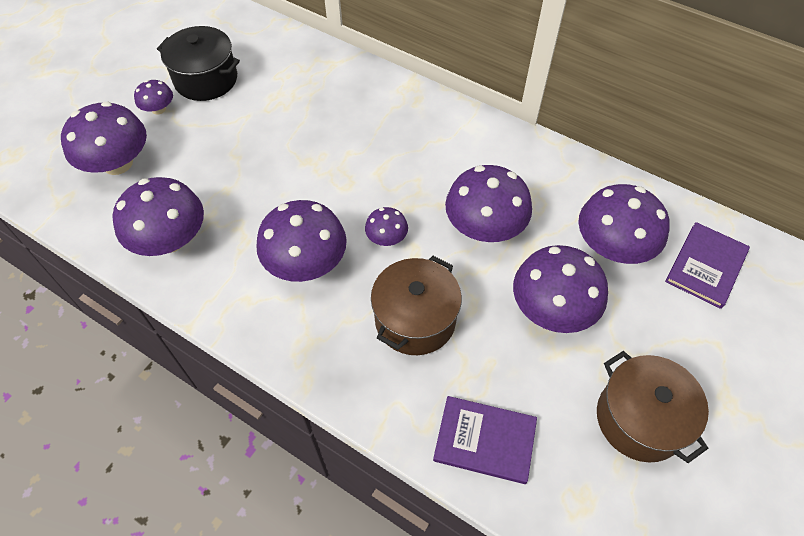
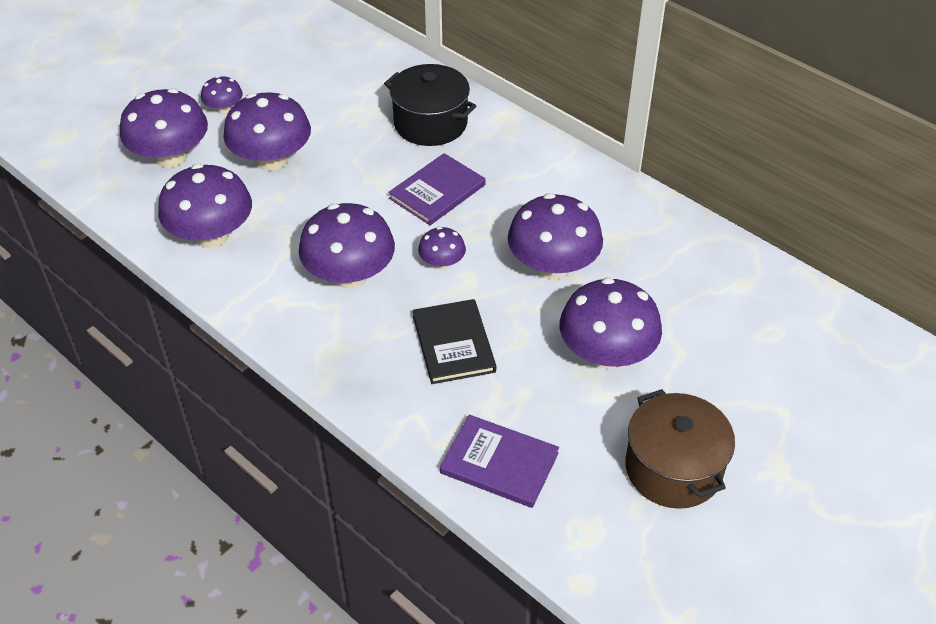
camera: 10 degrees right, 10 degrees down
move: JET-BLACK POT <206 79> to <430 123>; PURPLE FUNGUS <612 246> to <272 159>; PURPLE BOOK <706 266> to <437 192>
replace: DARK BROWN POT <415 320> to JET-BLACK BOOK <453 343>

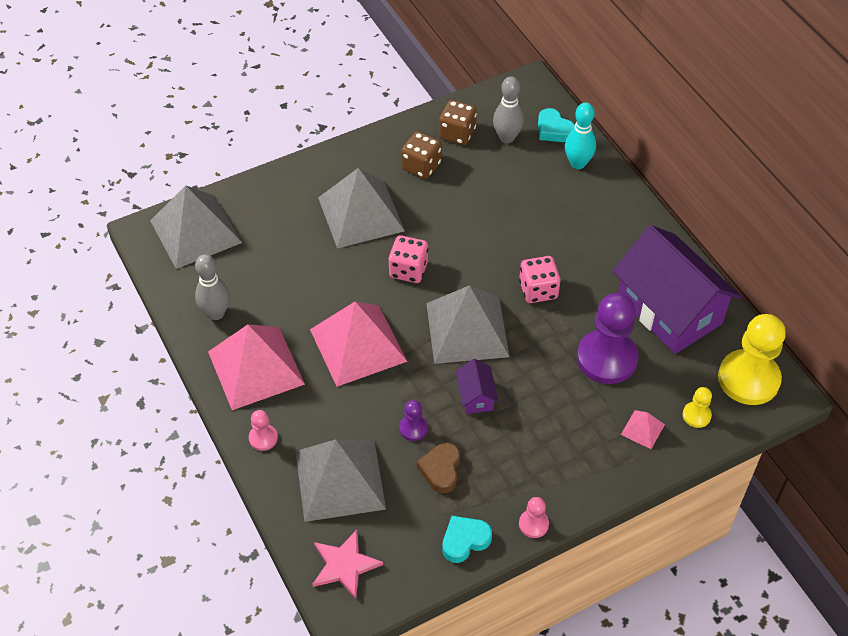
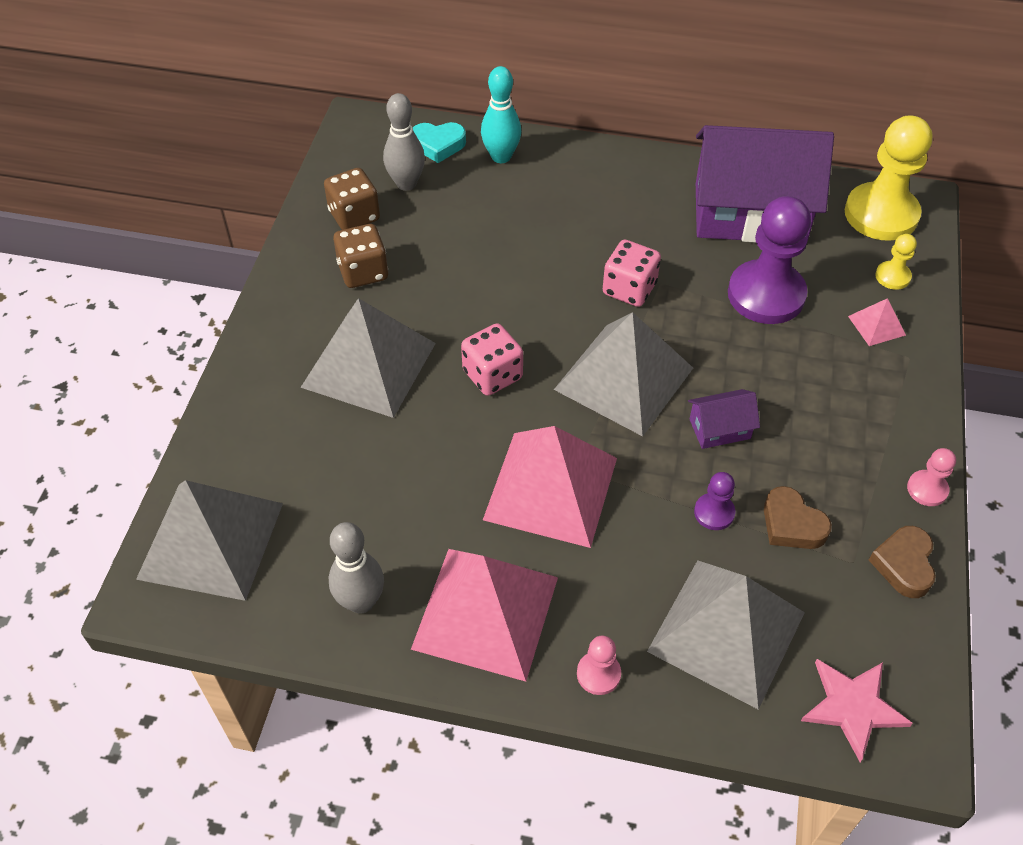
camera: 50 degrees left, 0 degrees up
recolor: TEAL LOVE HEART <464 540> to DARK BROWN LOVE HEART <904 564>
rotate: PURPLE TOY HOUSE <476 396> = <719 429> 45 degrees counterclockwise

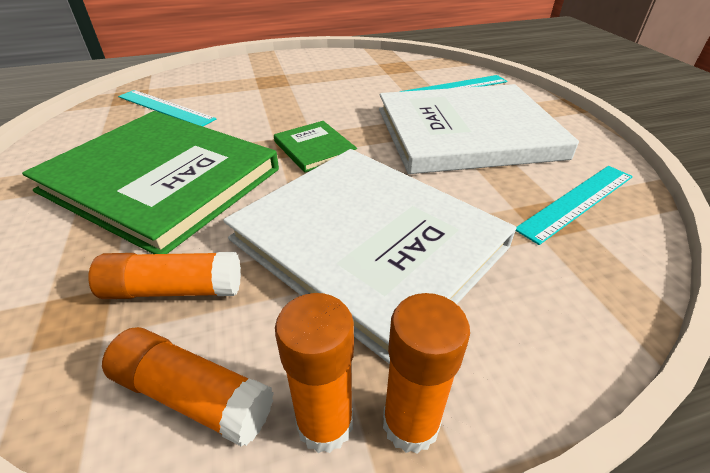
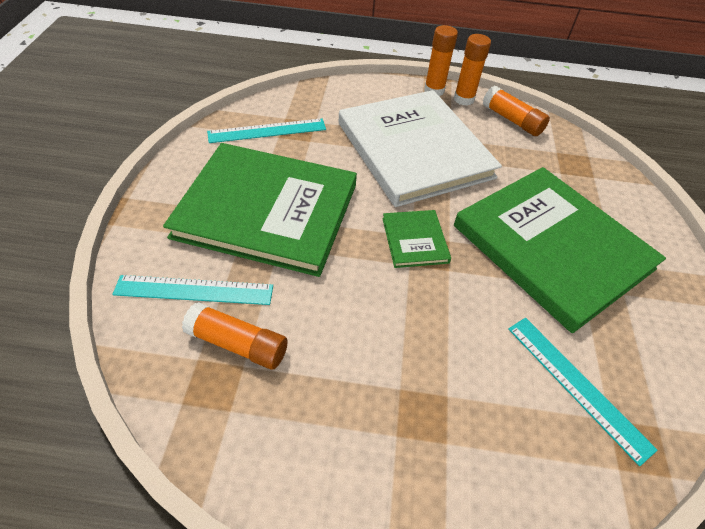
camera: 160 degrees left, 10 degrees up
move: ORANGE-COLOURED GLUE STICK <174 289> to <238 344>
recolor: WHITE BOOK <466 133> to EMERALD BOOK <267 211>

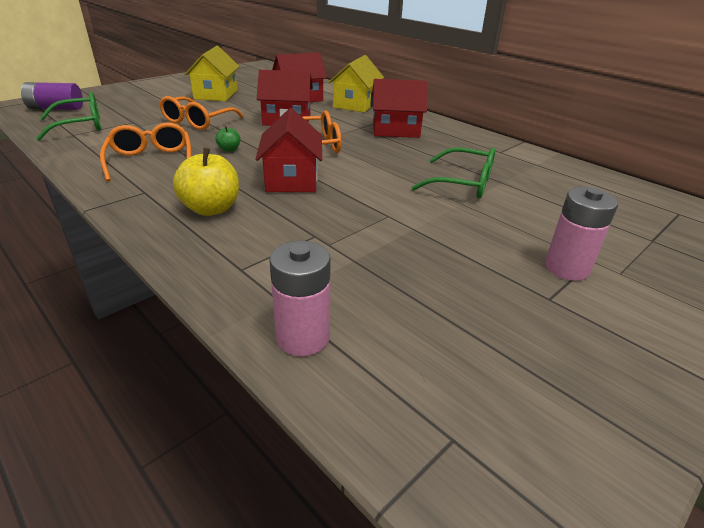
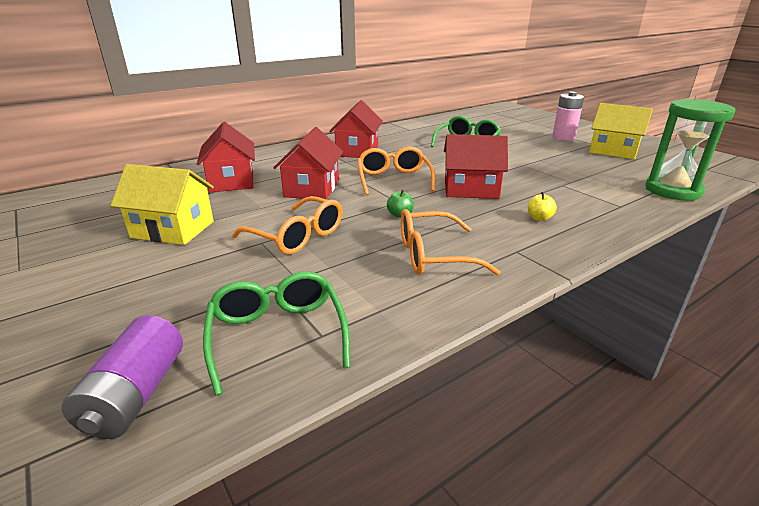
camera: 80 degrees left, 5 degrees down
move: GOLDEN TOY HOUSE <355 104> to <613 151>
replace: ROSY AA BATTERY <303 337> to EMERALD SANDGLASS <672 191>
resize: GOLDEN APPLE <211 209> = <539 218> x0.49

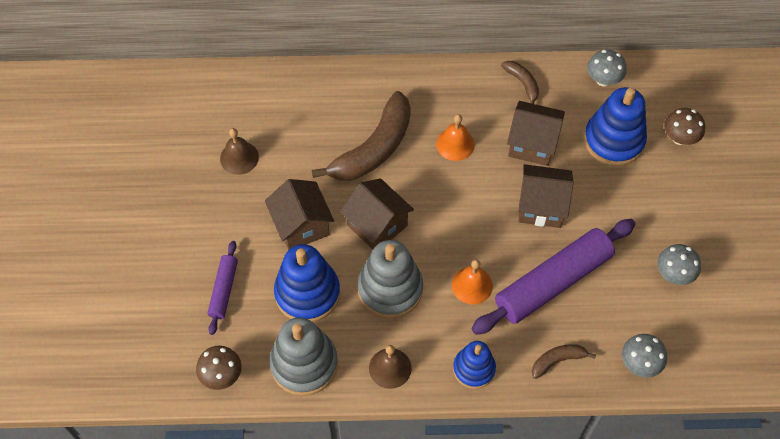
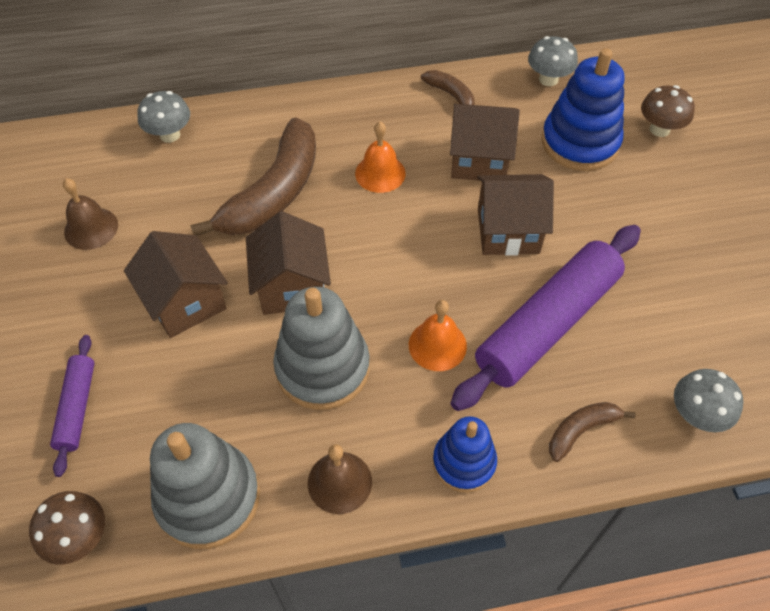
camera: 10 degrees left, 5 degrees down
delete: COBALT STACKING TOY <307 293>
move: GREY FUNGUS <674 274> to <170 135>
rotate: DARK BROWN TOY HOUSE <377 225> = <292 286> 45 degrees clockwise

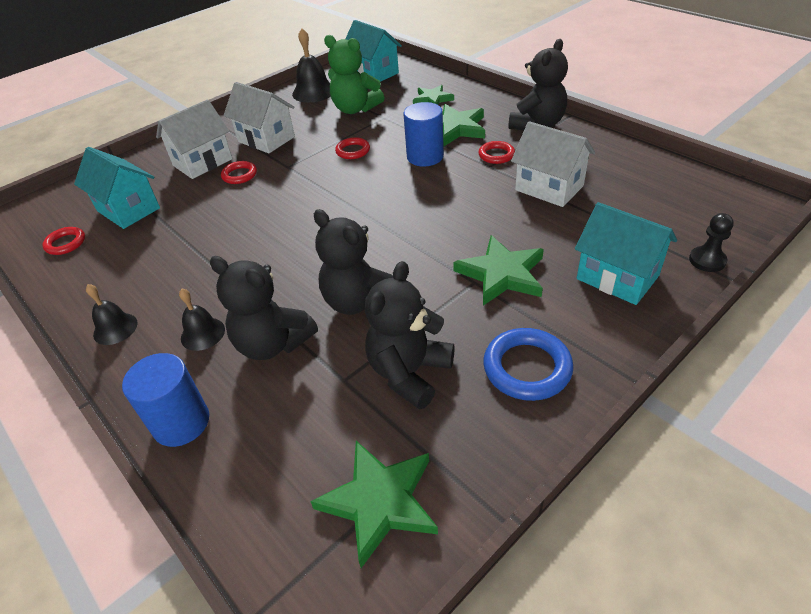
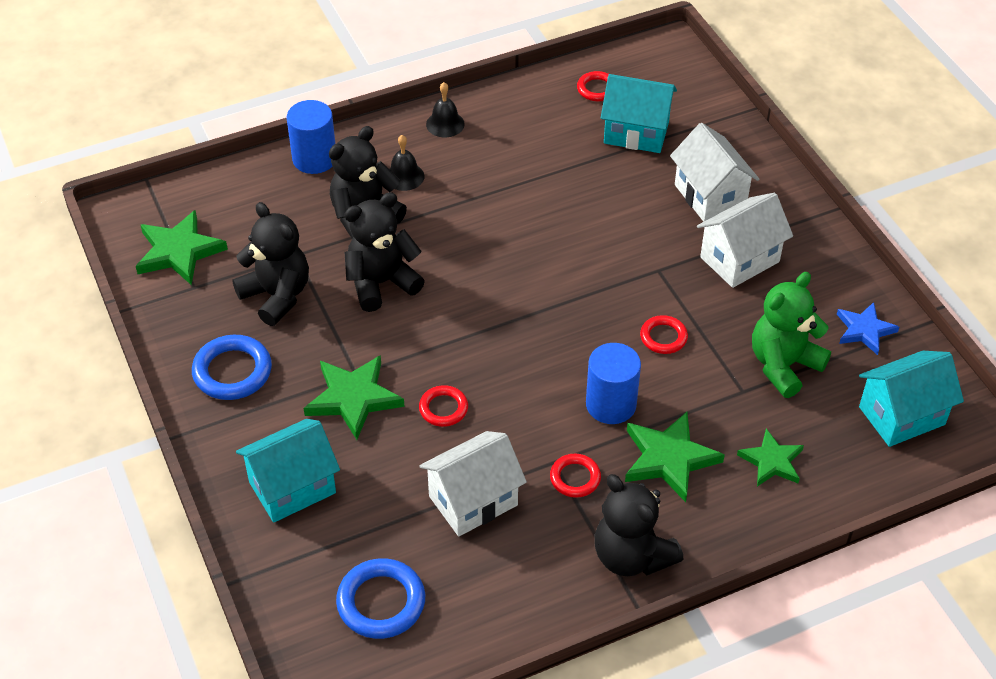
camera: 105 degrees right, 5 degrees up
delete: JET-BLACK CHESS PAWN <707 260>
insert: COBALT RING <381 602>
move: SCARLET RING <239 175> to <443 408>
replace: JET-BLACK BELL <313 92> to COBALT STAR SHAPE <864 330>
rotate: TEAL TOY HOUSE <128 209> = <636 133> 45 degrees clockwise

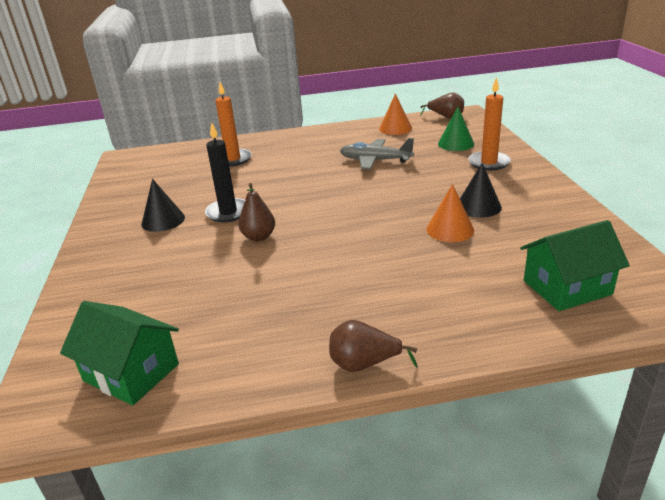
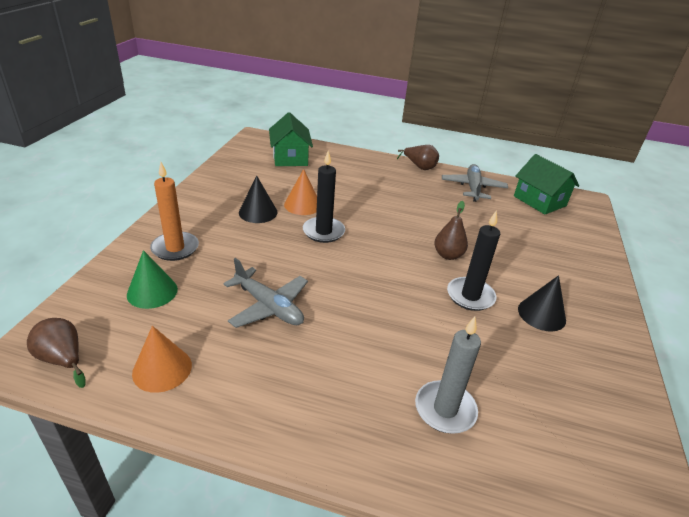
camera: 160 degrees left, 5 degrees up
insert: JET-BLACK WAX CANDLE <323 232>; GREY PLANE <473 188>
recolor: ORANGE-COLOURED WAX CANDLE <233 159> to GREY WAX CANDLE <445 409>
rotate: EMERALD TOY HOUSE <567 287> = <290 157> 75 degrees clockwise

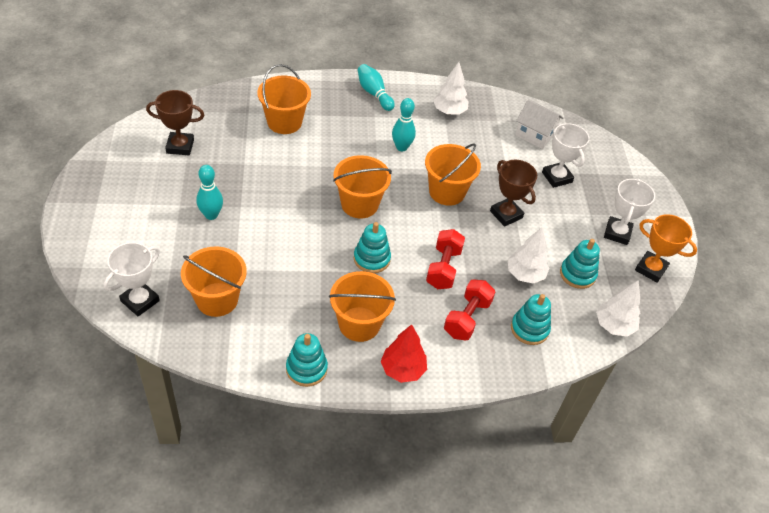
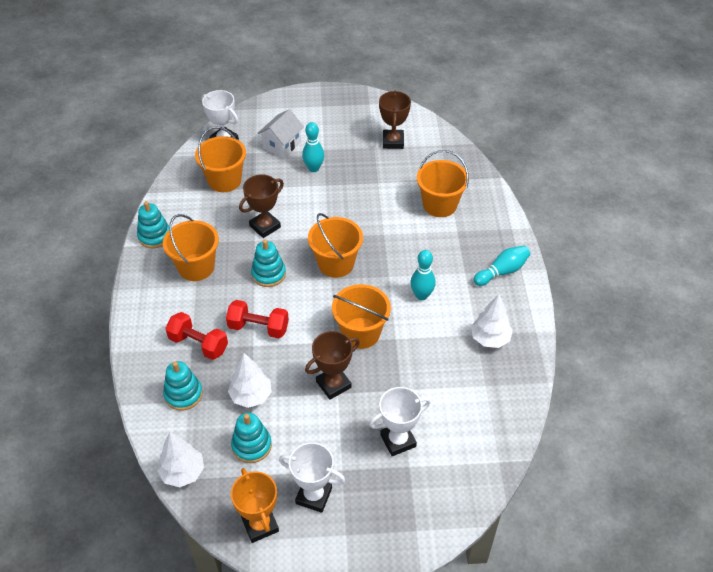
camera: 95 degrees right, 0 degrees up
delete: SCARLET FIR TREE <402 369>
insert: DARK BROWN TROPHY <265 226>
move: WHITE TOY HOUSE <535 135> to <282 145>
rotate: ORANGE-COLOURED TROPHY <650 269> = <260 525> 60 degrees counterclockwise

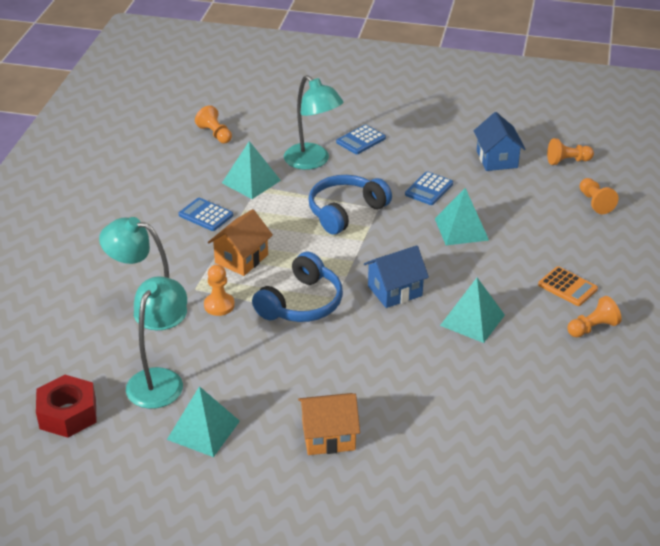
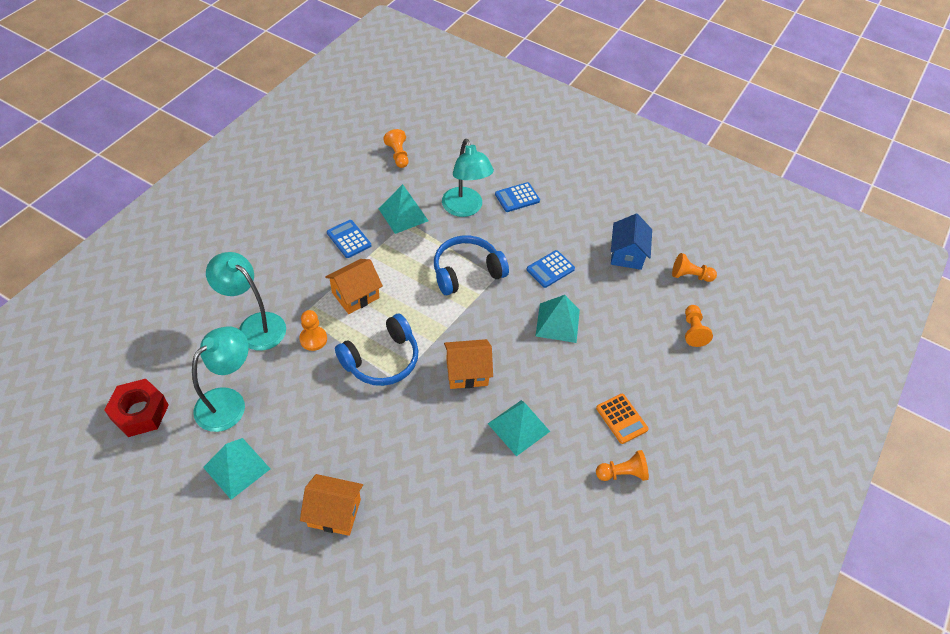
camera: 15 degrees right, 15 degrees up
recolor: COBALT TOY HOUSE <395 291> to ORANGE-COLOURED TOY HOUSE <467 372>

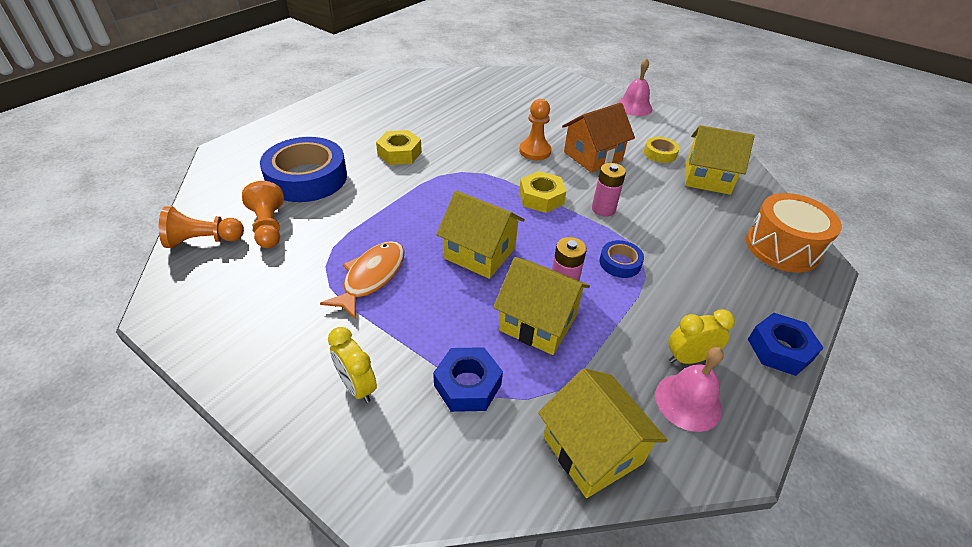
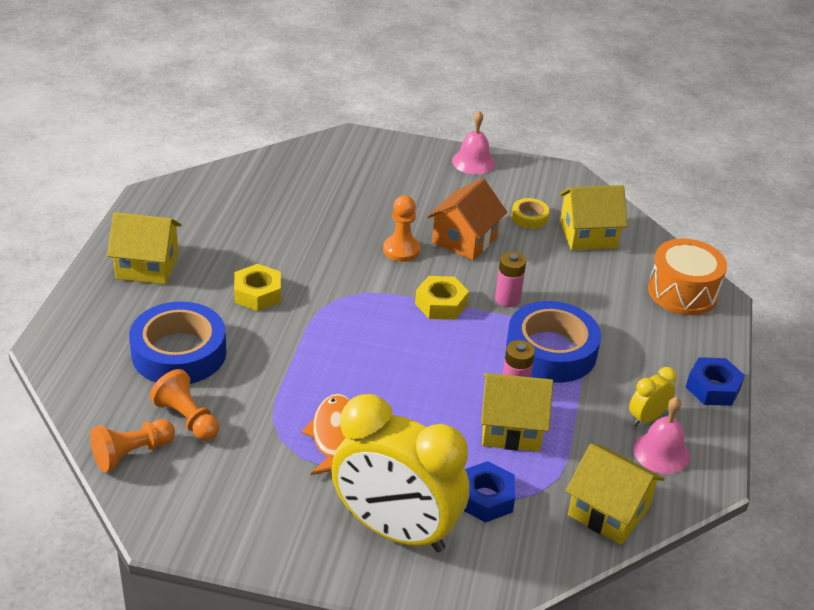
camera: 25 degrees left, 5 degrees down
move: GOLDEN TOY HOUSE <480 253> to <147 266>
resize: GOLDEN CLOCK <357 386> = <395 530> x2.41; COBALT STICKY TAPE <620 263> = <551 351> x2.18

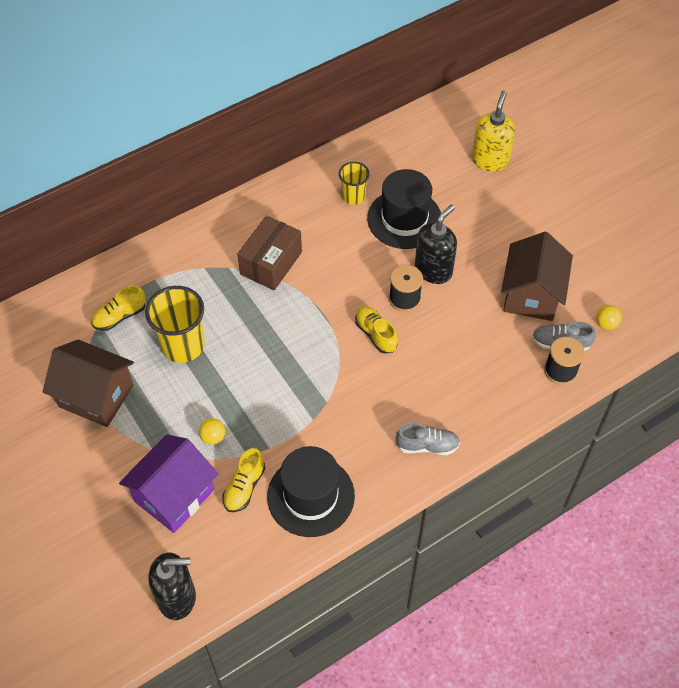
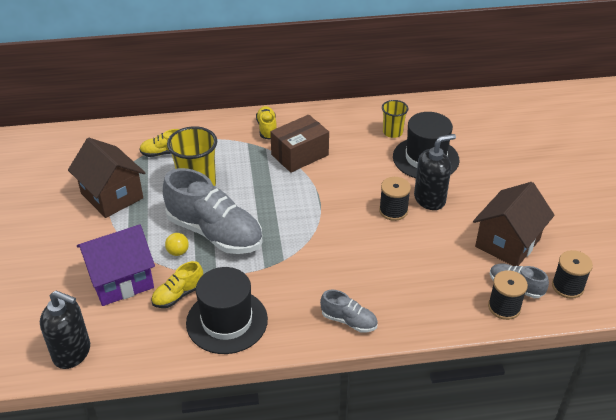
camera: 25 degrees right, 15 degrees down
delete: GOLDEN SOAP PUMP <490 160>
insert: GREY SHOE <215 233>
move: GOLDEN SHOE <375 334> to <267 128>
replace: GOLDEN PLAY BALL <606 324> to JET-BLACK REEL OF THREAD <567 286>

